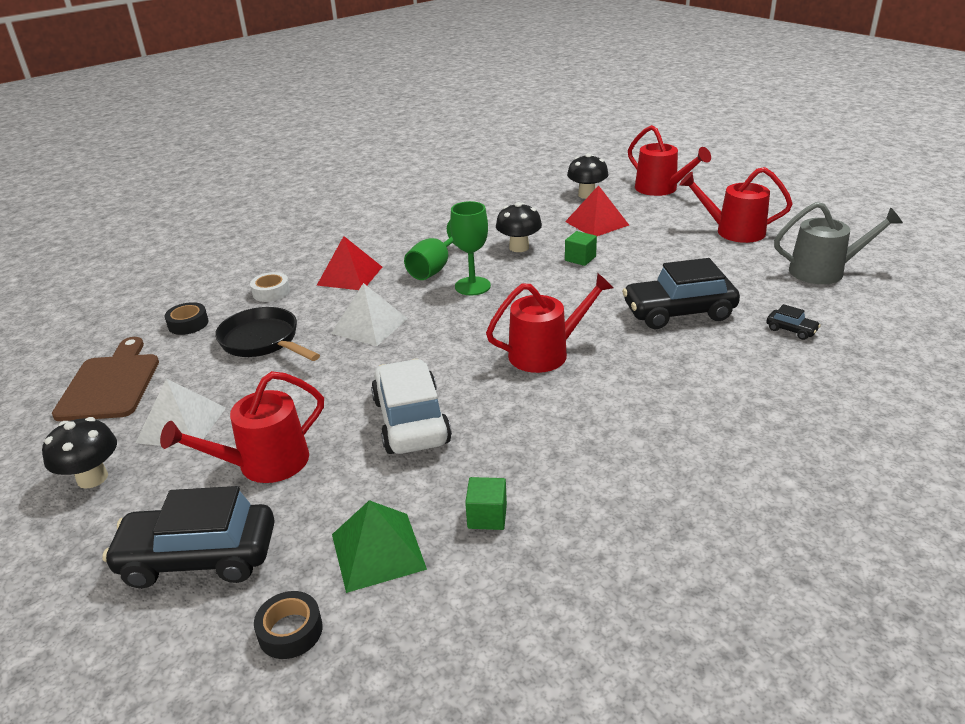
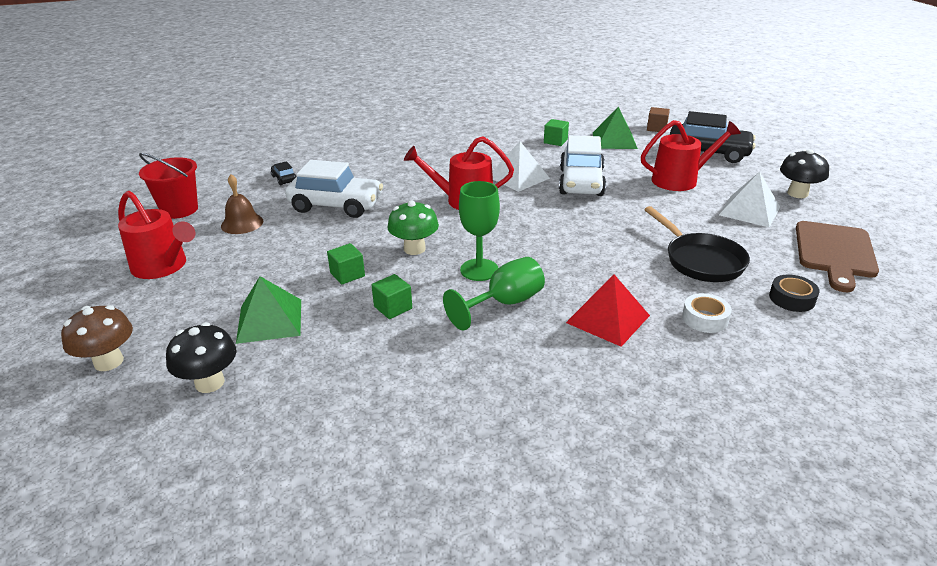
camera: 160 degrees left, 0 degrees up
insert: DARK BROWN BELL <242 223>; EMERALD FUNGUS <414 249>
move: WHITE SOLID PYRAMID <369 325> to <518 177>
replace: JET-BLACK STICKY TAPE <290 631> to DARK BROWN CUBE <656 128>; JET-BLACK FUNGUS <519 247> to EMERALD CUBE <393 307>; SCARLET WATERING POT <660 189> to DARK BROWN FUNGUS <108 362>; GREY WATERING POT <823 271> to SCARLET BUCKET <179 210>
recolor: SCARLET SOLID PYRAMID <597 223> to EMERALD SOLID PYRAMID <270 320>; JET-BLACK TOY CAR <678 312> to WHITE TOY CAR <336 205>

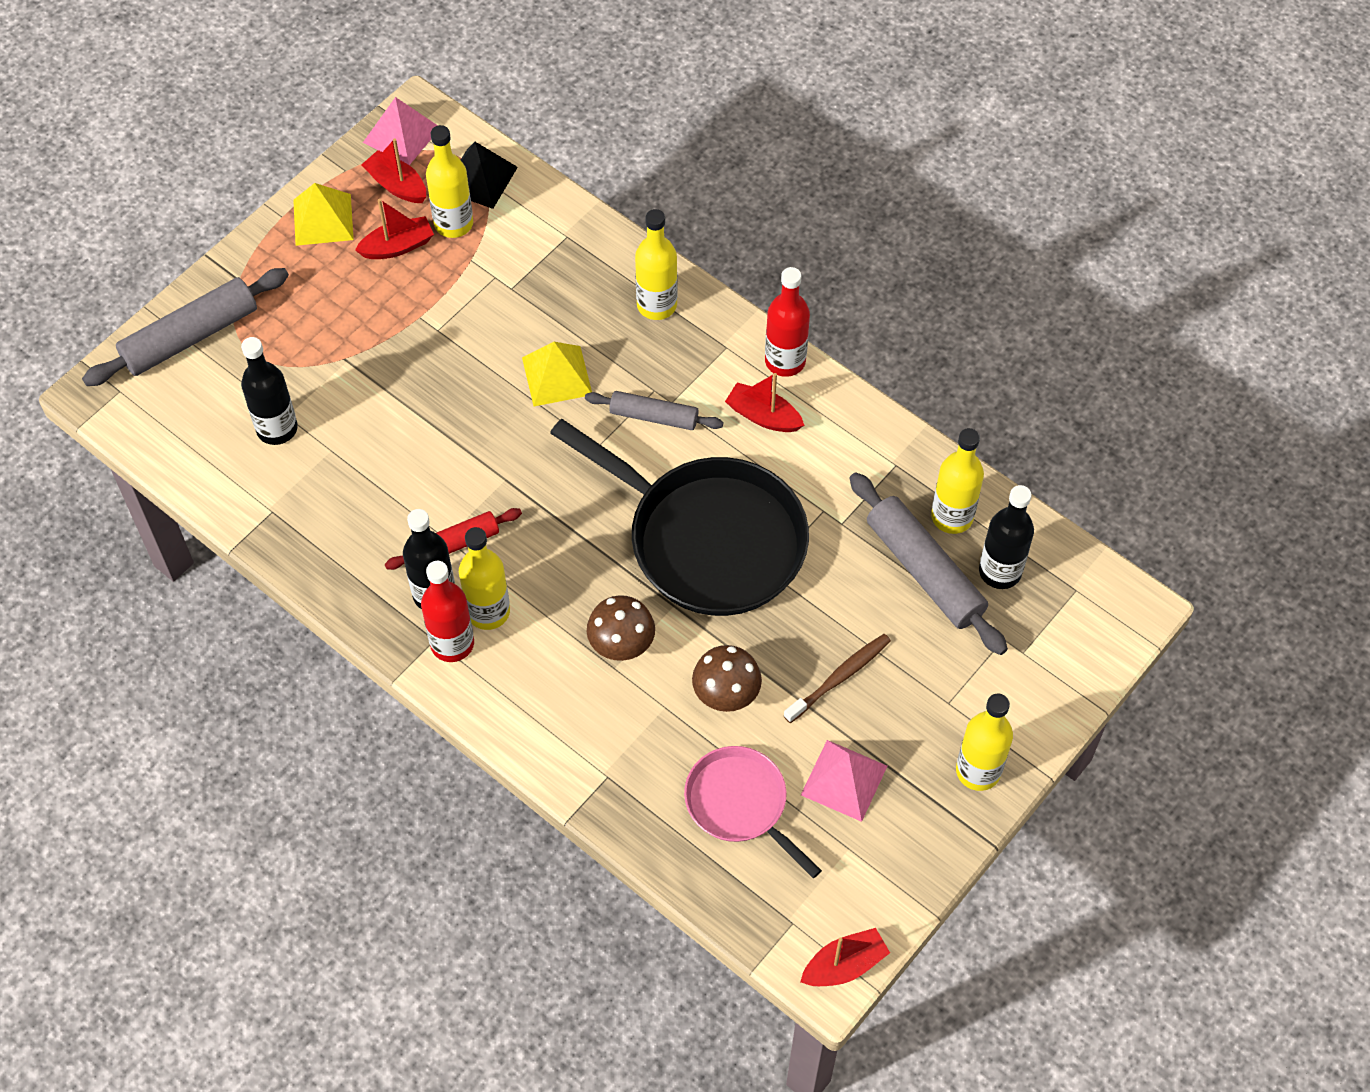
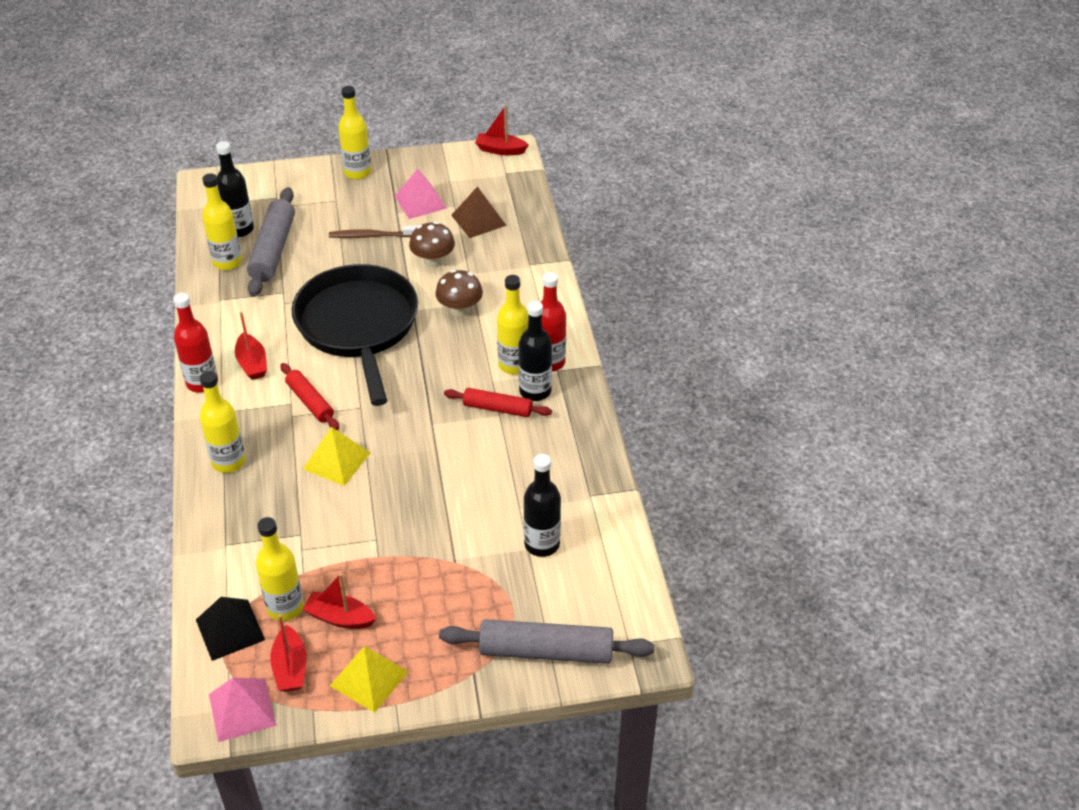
camera: 140 degrees left, 15 degrees down
replace: ROSY FRYING PAN <740 804> to DARK BROWN SOLID PYRAMID <478 220>
recolor: GREY ROLLING PIN <654 416> to SCARLET ROLLING PIN <310 402>

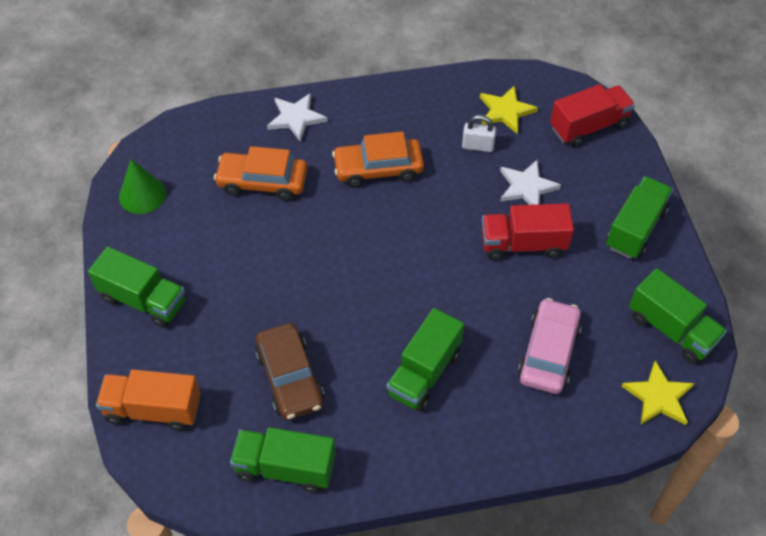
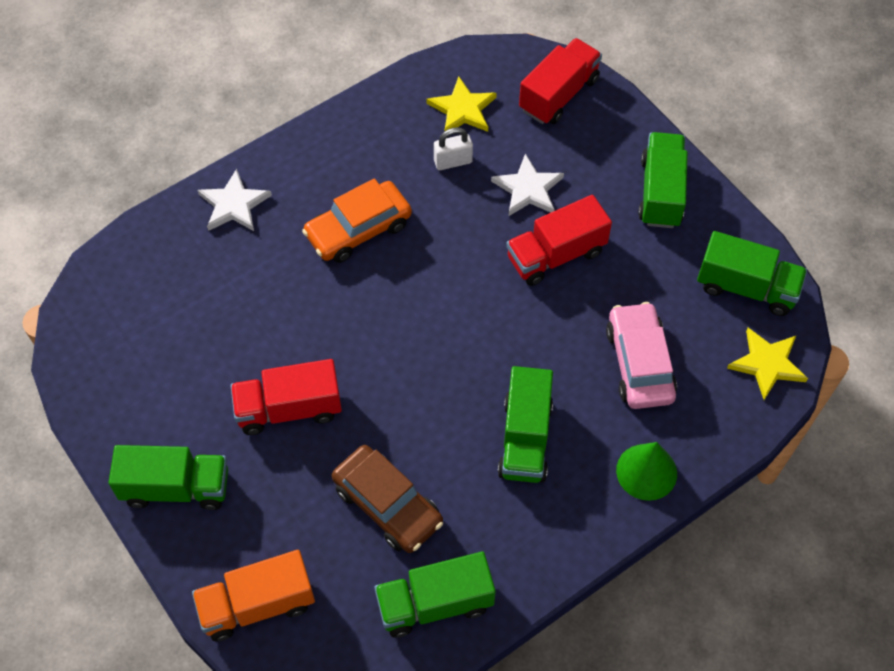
camera: 25 degrees left, 5 degrees up
delete: ORANGE-COLOURED TOY CAR <262 182>
insert: SCARLET TRUCK <289 409>
move: EMERALD CONE SHAPE <142 195> to <646 472>

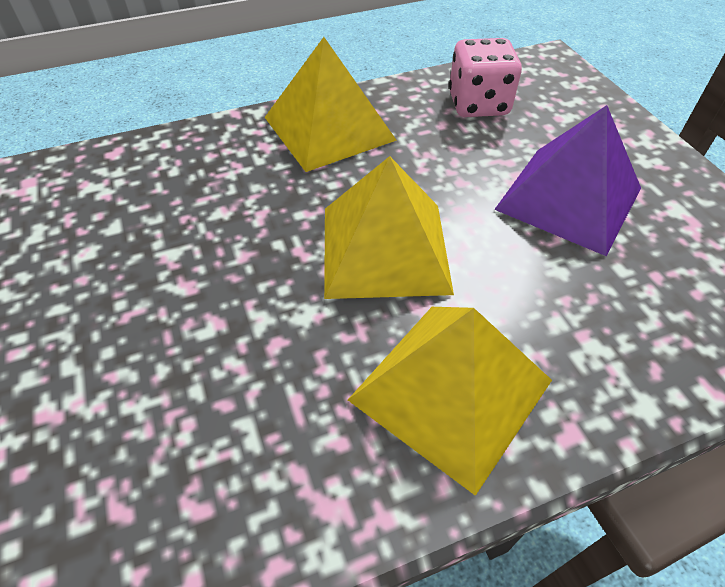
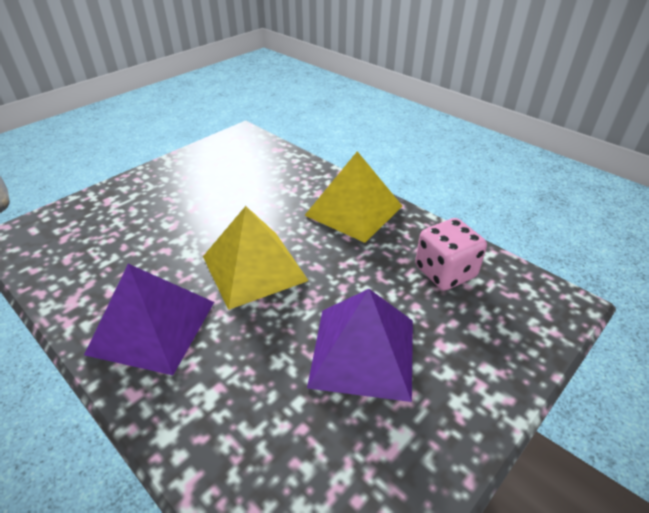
camera: 65 degrees right, 10 degrees down
recolor: GOLDEN SOLID PYRAMID <451 390> to PURPLE SOLID PYRAMID <152 327>

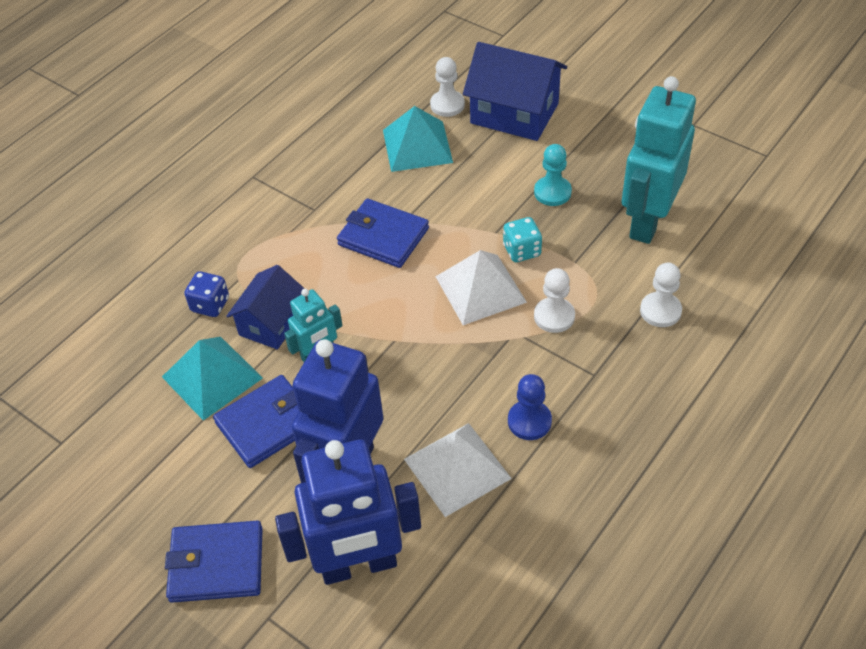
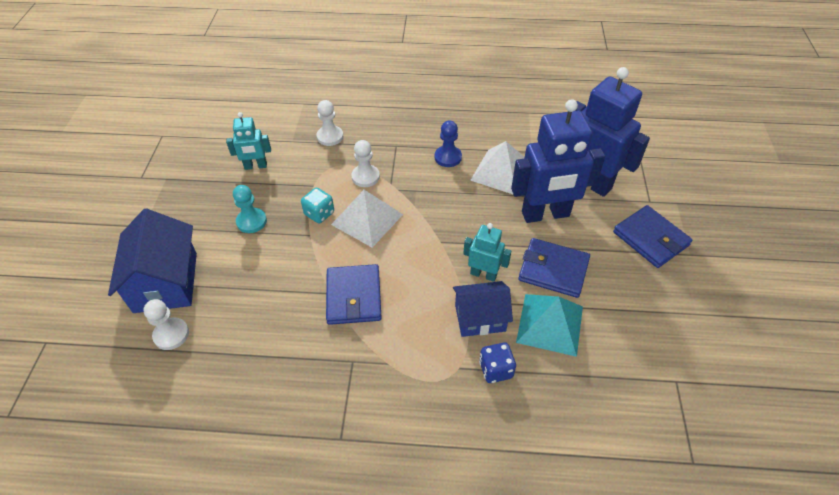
camera: 125 degrees left, 0 degrees up
delete: TEAL SOLID PYRAMID <417 146>
resize: TEAL ROBOT <647 221> = <255 166> x0.52

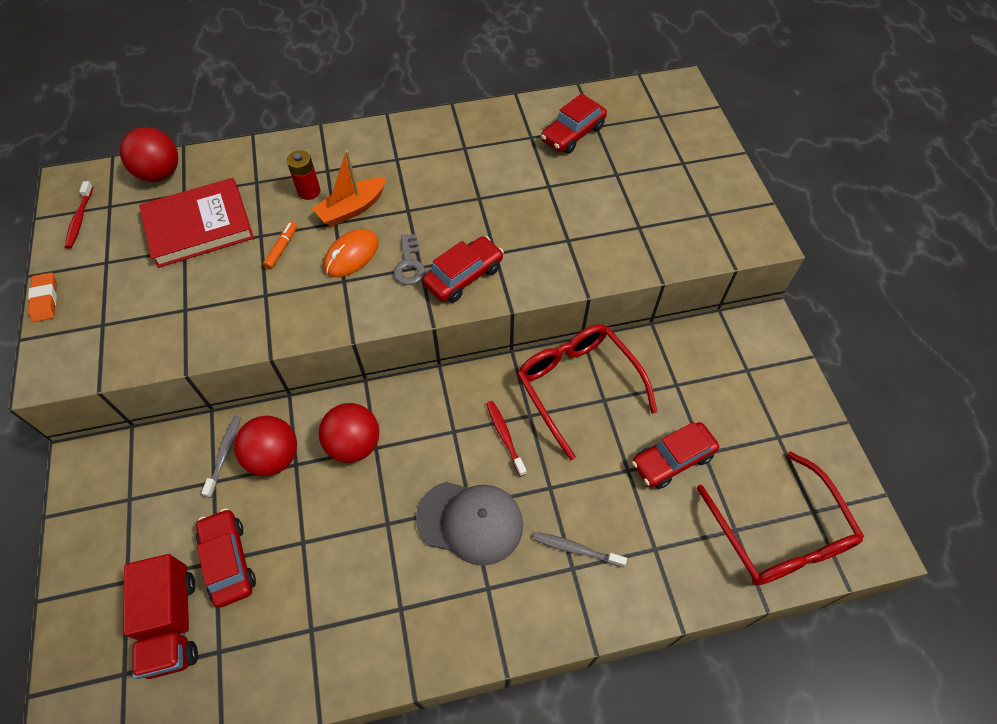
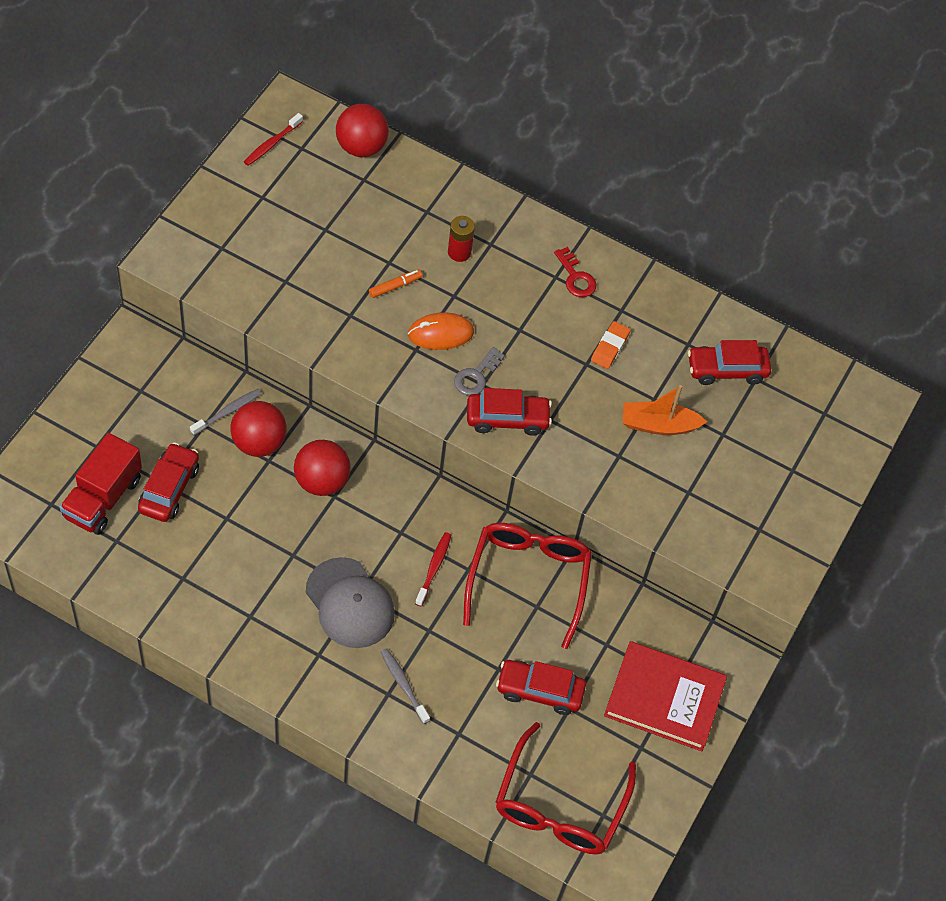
camera: 35 degrees right, 0 degrees up
insert: SCARLET DOOR KEY <576 277>
move: ORANGE-COLOURED ERASER <45 299> to <610 347>; SCARLET BOOK <199 226> to <664 698>; ORANGE-COLOURED TOY BOAT <352 209> to <658 425>

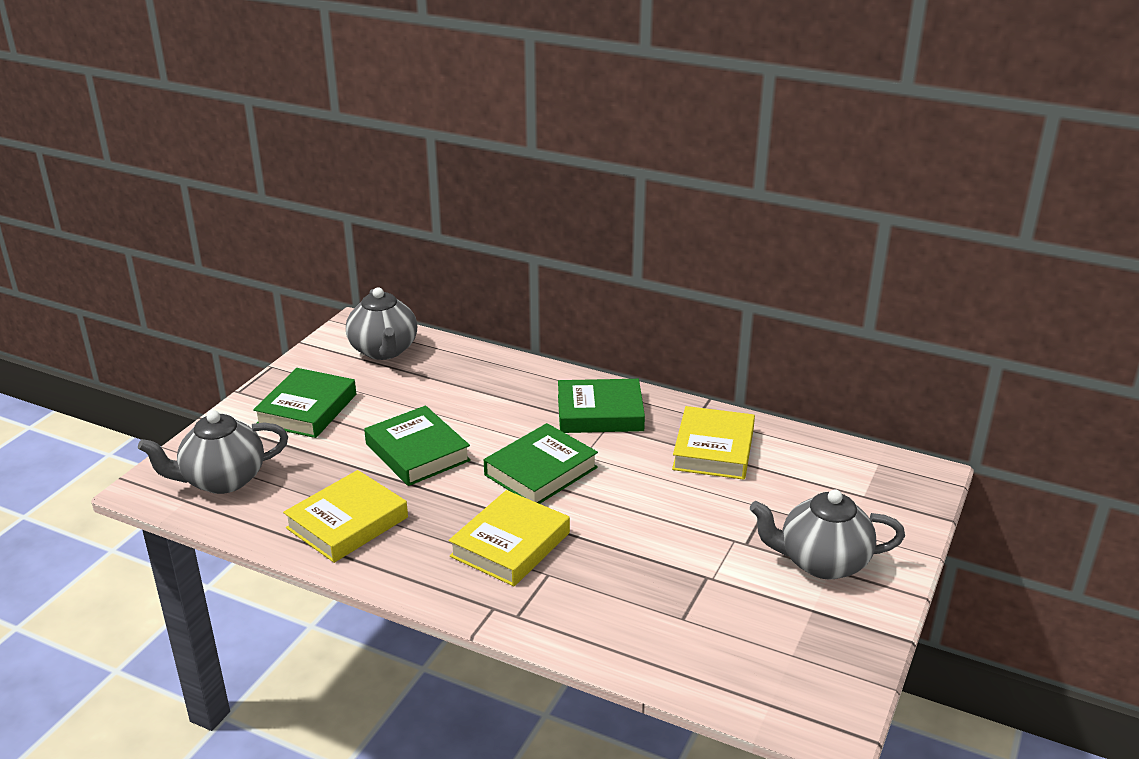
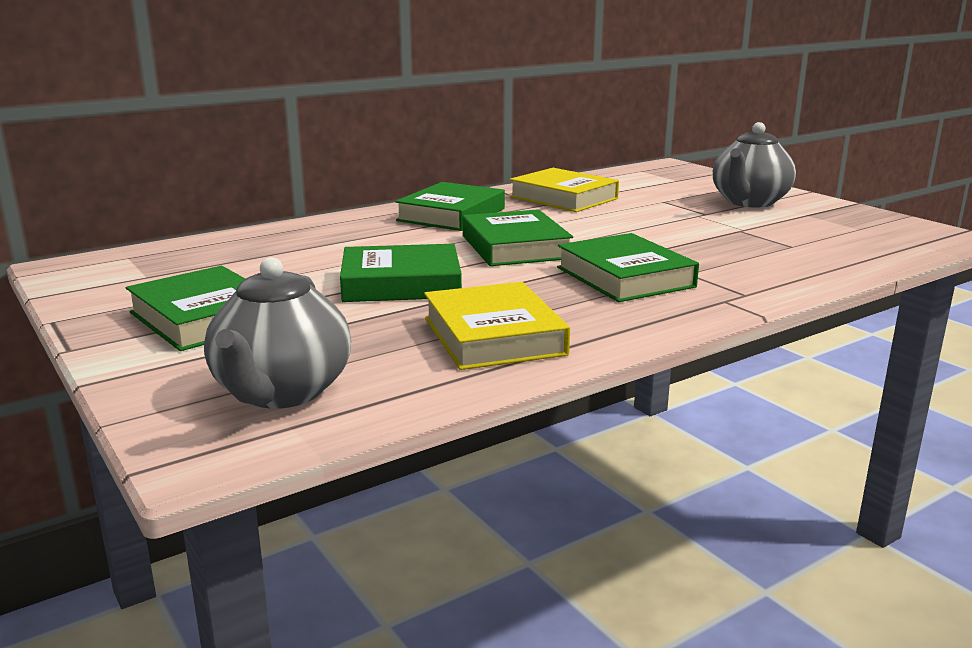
camera: 60 degrees left, 10 degrees down
delete: GREY TEAPOT <384 350>
recolor: GOLDEN BOOK <510 544> to EMERALD BOOK <624 277>

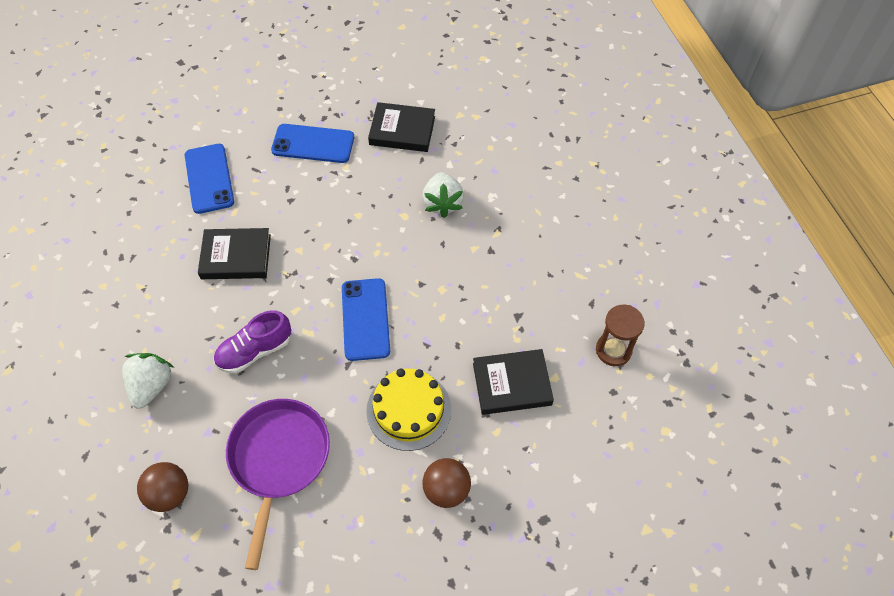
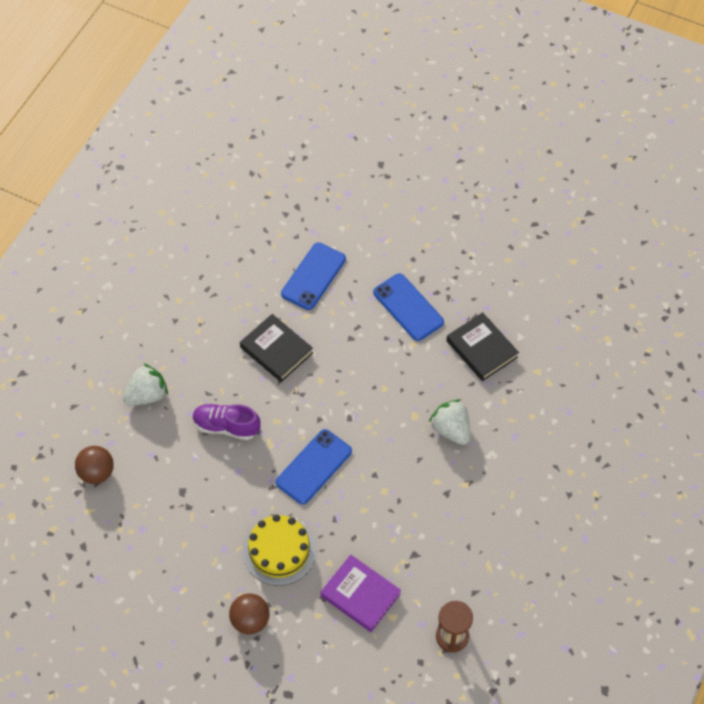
camera: 45 degrees right, 0 degrees up
delete: PURPLE FRYING PAN <278 460>
recolor: JET-BLACK BOOK <512 384> to PURPLE BOOK <360 595>
rotate: WHITE TOY STRAWBERRY <442 203> = <451 429> 105 degrees clockwise

